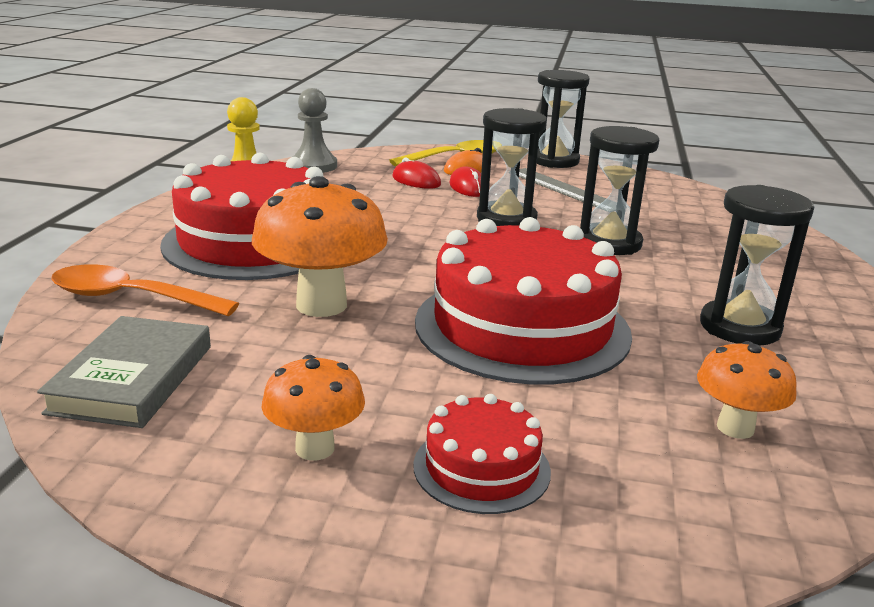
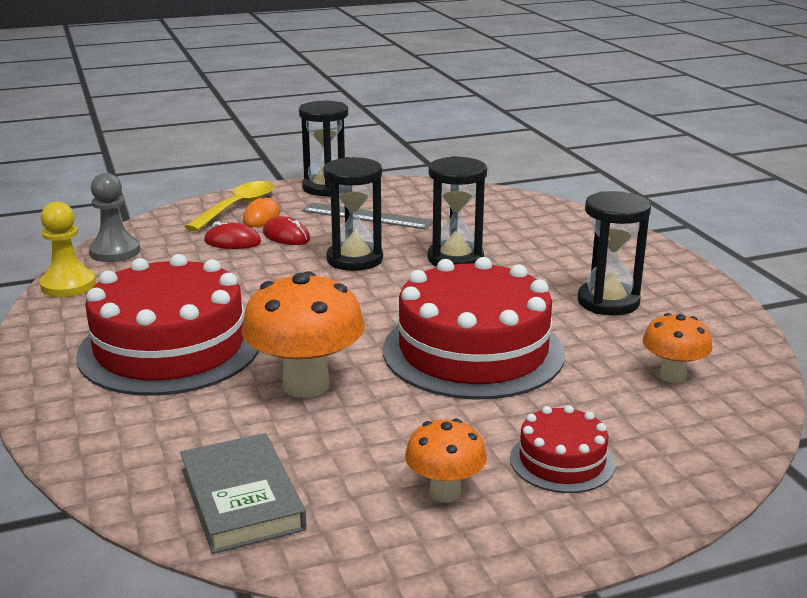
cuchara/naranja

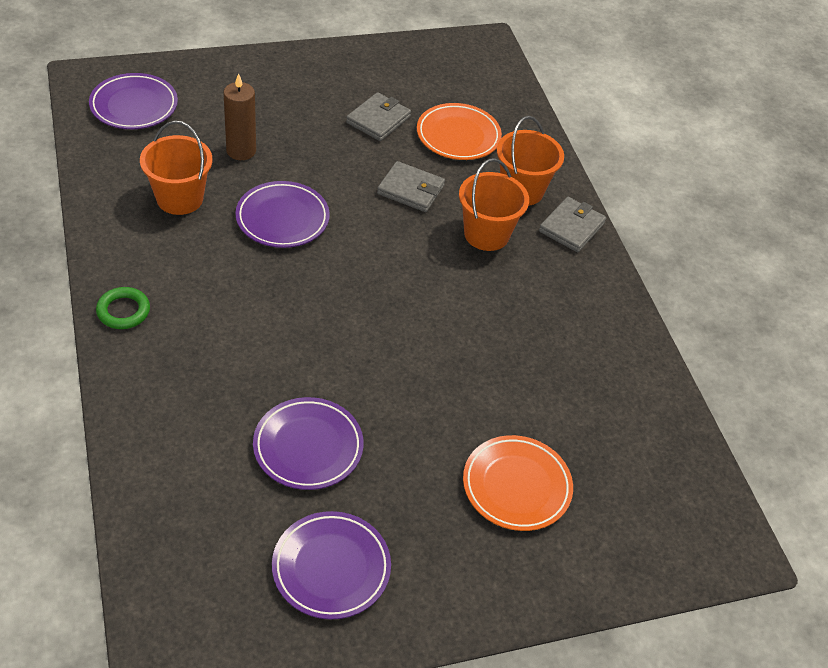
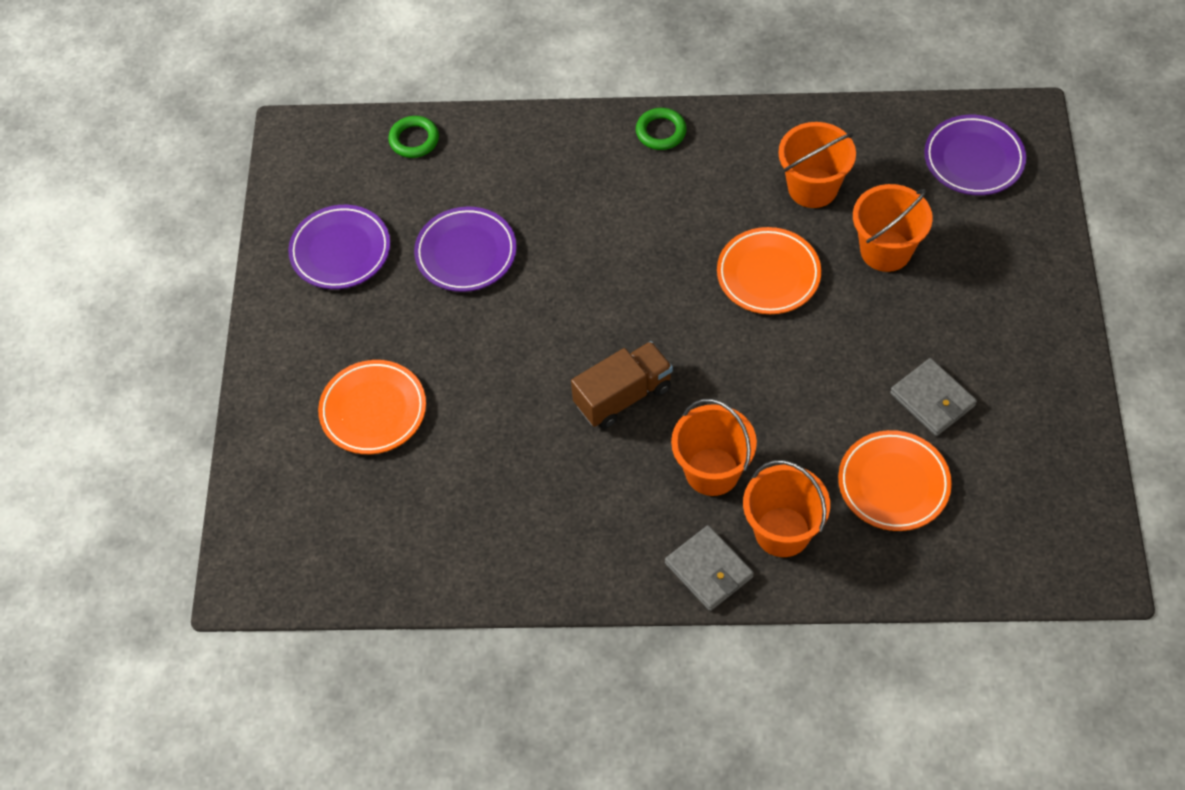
balde/naranja (no. 4 from left); plato/naranja (no. 2 from left); cartera/gris (no. 2 from left in the first image); anillo/verde (no. 1 from left); camión/marrón

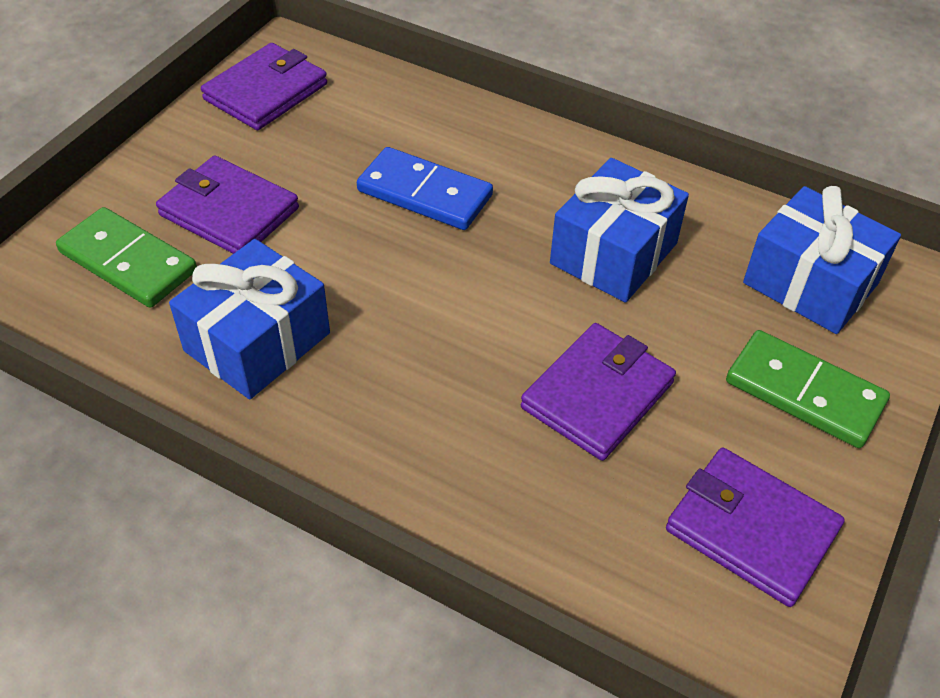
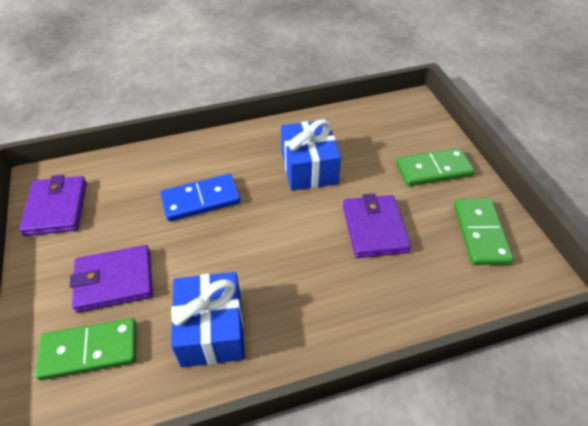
ficha de dominó/verde (no. 3 from left); regalo/azul (no. 3 from left in the first image)

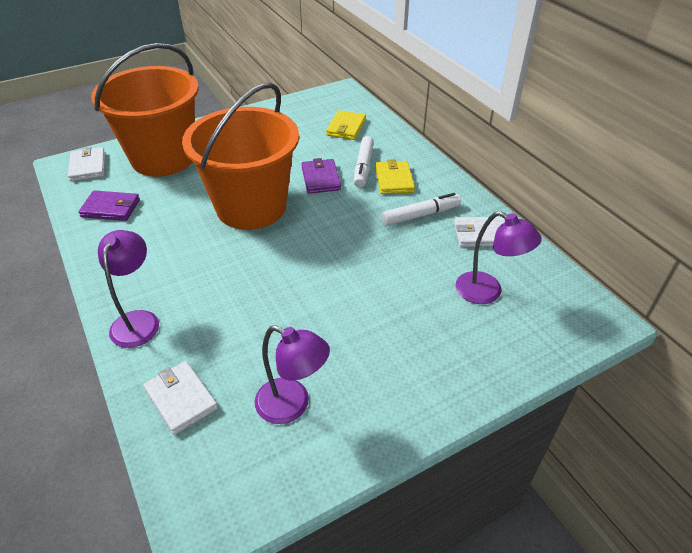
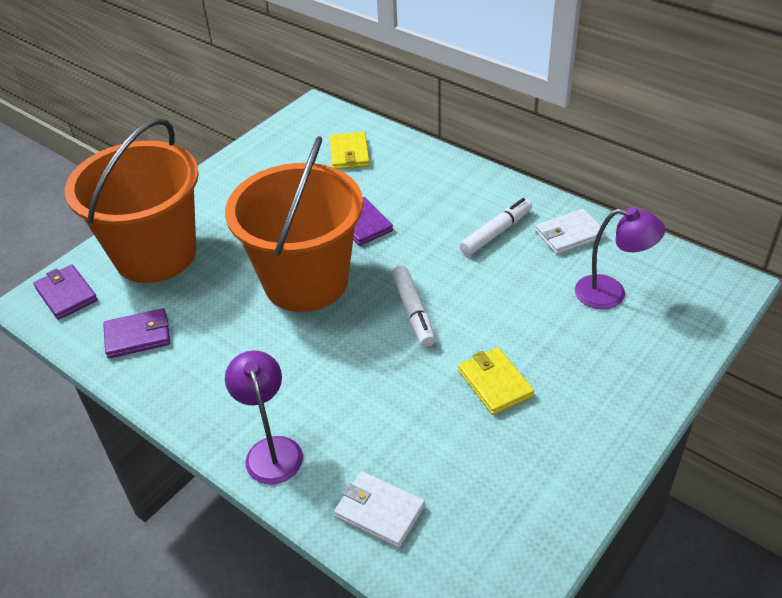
cartera/morado (no. 1 from left); lámpara/morado (no. 2 from left in the first image); rotulador/blanco (no. 1 from left); cartera/amarillo (no. 2 from left)

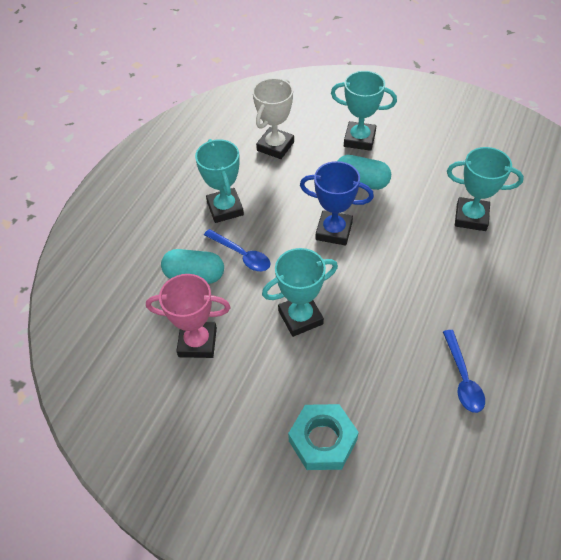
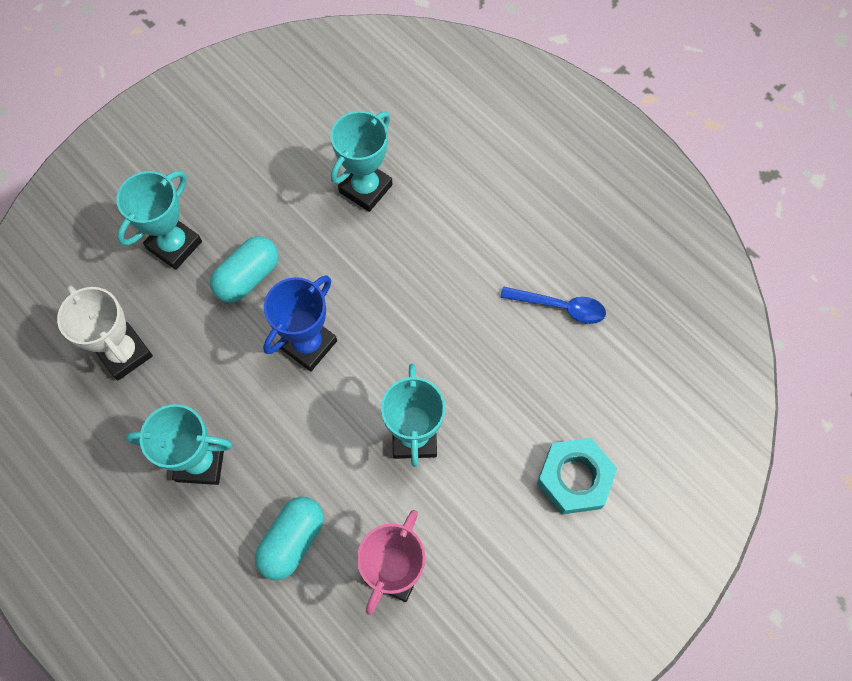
cuchara/azul (no. 1 from left in the first image)

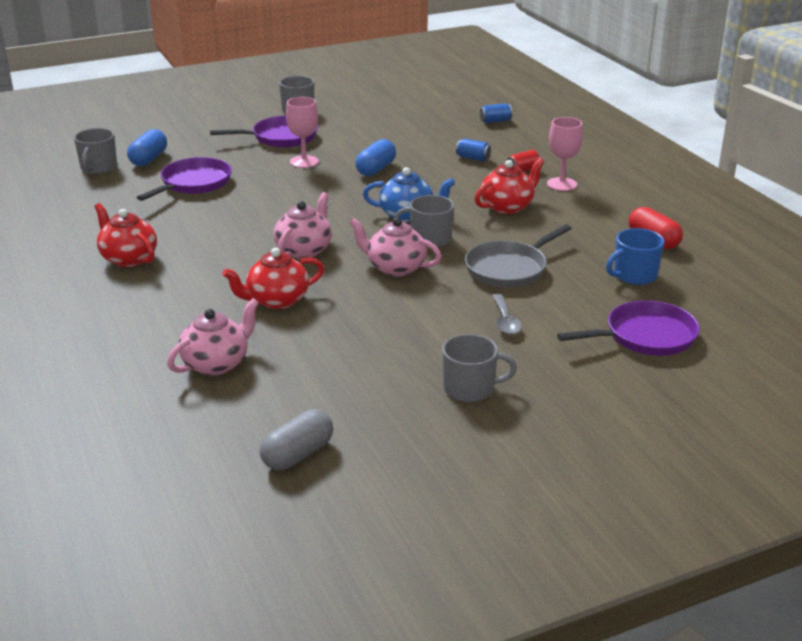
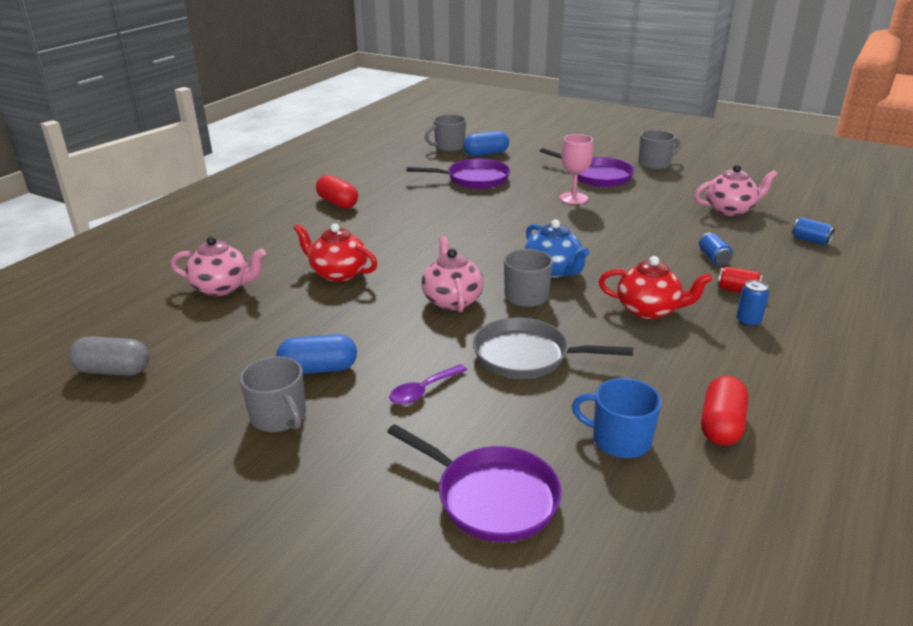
cápsula/rojo (no. 1 from left); tetera/rosa (no. 3 from left); cápsula/azul (no. 1 from left); cuchara/morado; lata/azul (no. 2 from left)

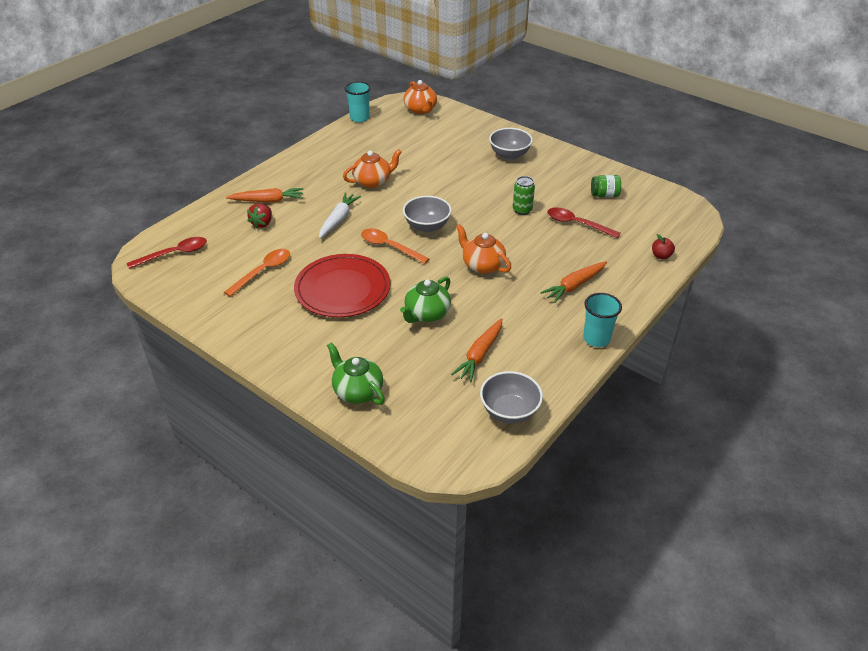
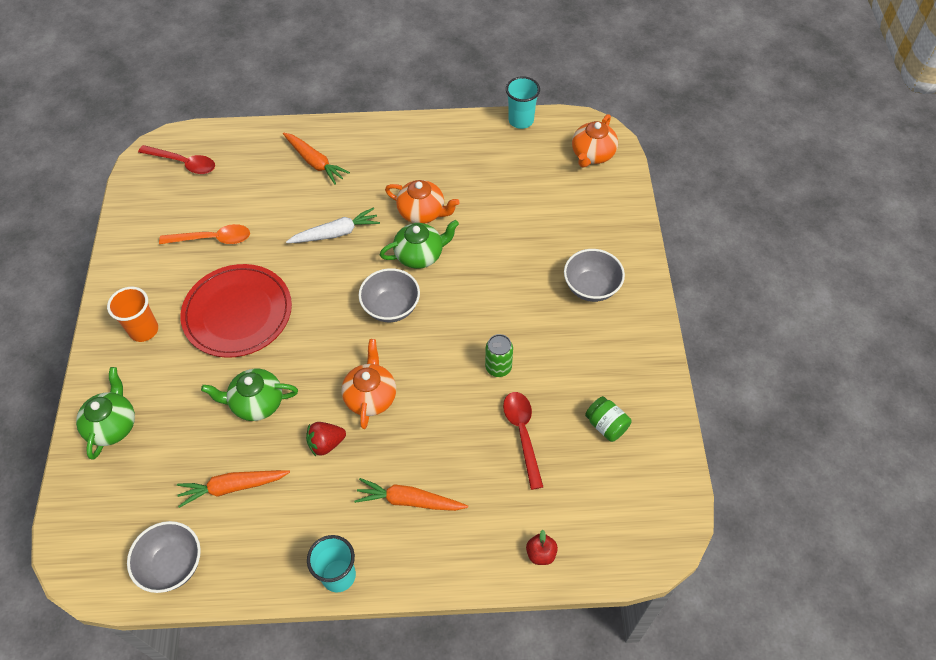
fresa/rojo; cuchara/naranja (no. 2 from left in the first image); vaso/naranja; tetera/verde (no. 3 from left)

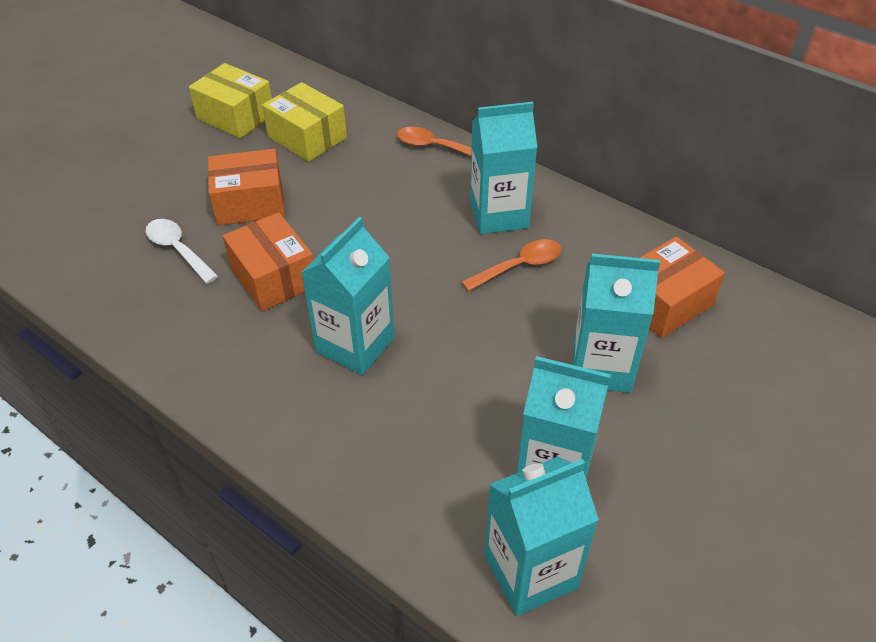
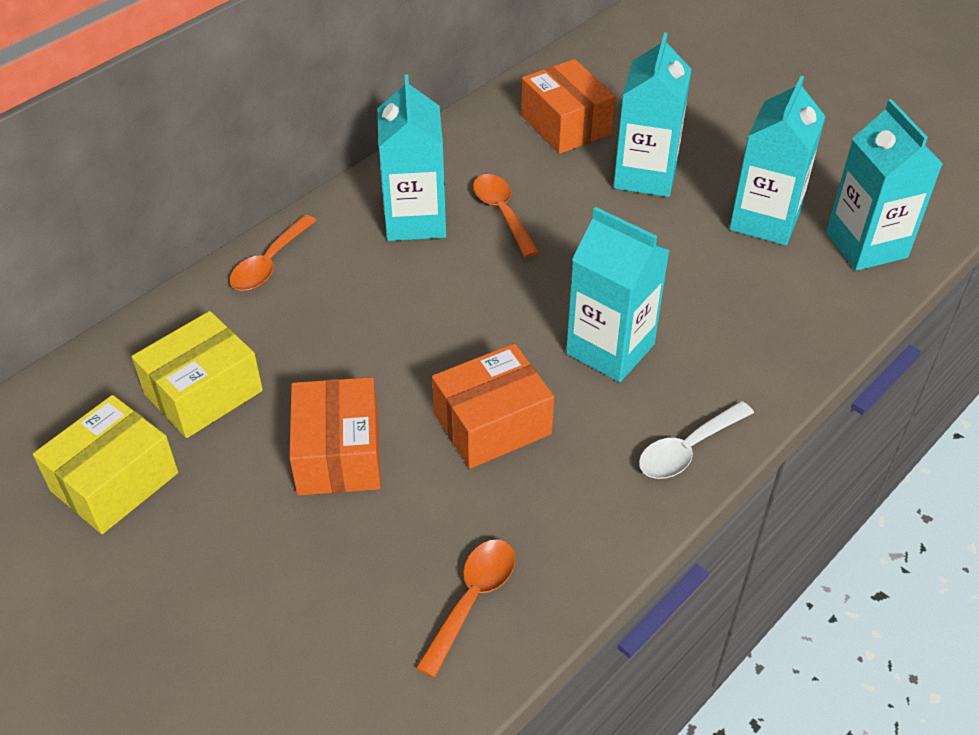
cuchara/blanco; cuchara/naranja (no. 2 from left)

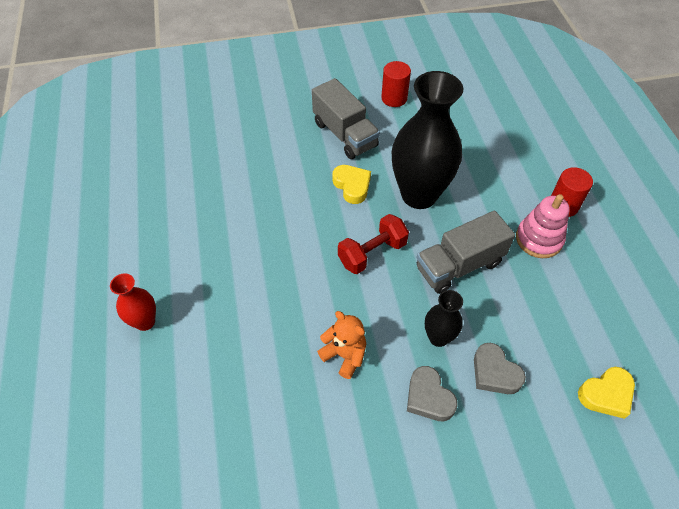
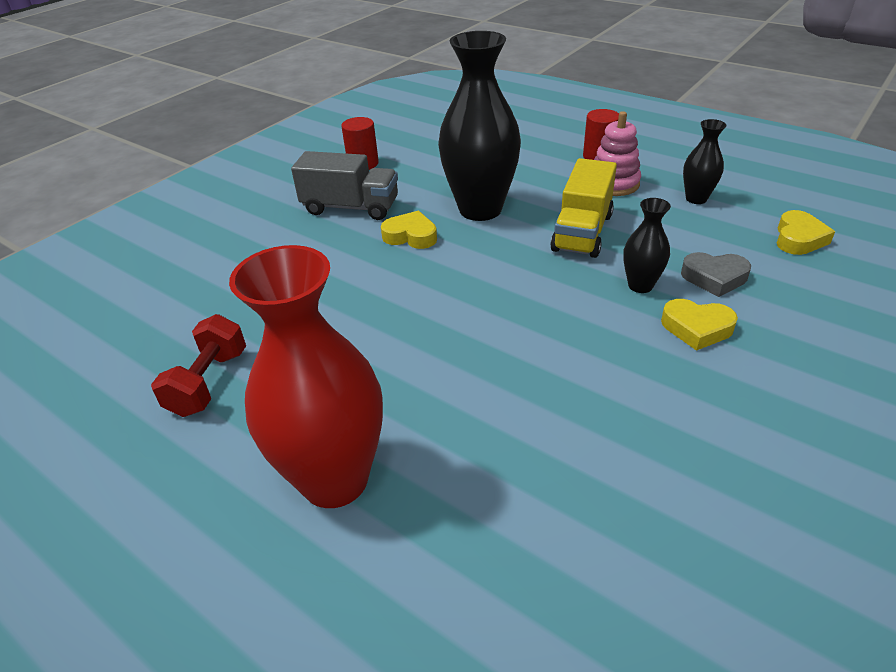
florero/rojo; osito/naranja; mancuerna/rojo; corazón/amarillo (no. 2 from left); camión/amarillo; florero/negro (no. 3 from left)

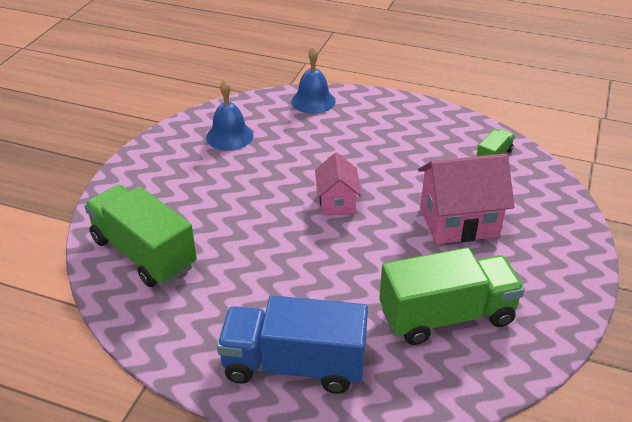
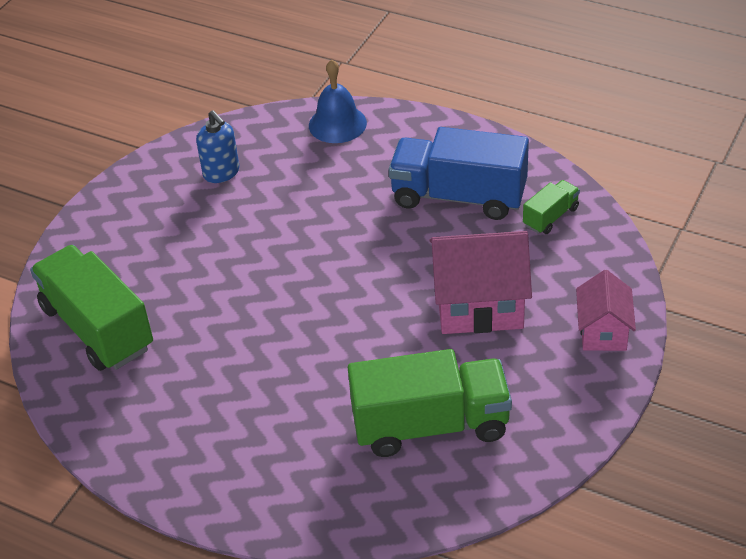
dispensador de jabón/azul; camión/azul; casa/rosa (no. 2 from left)

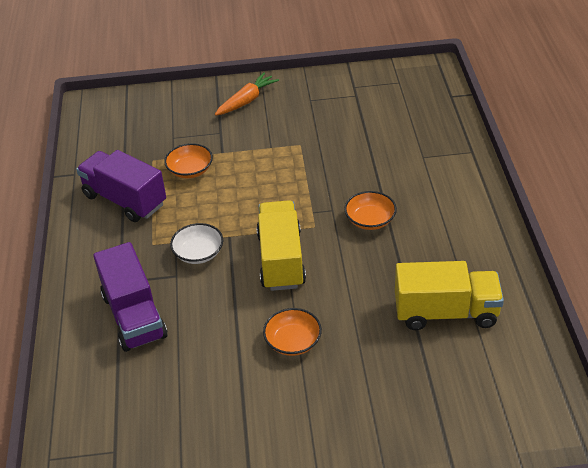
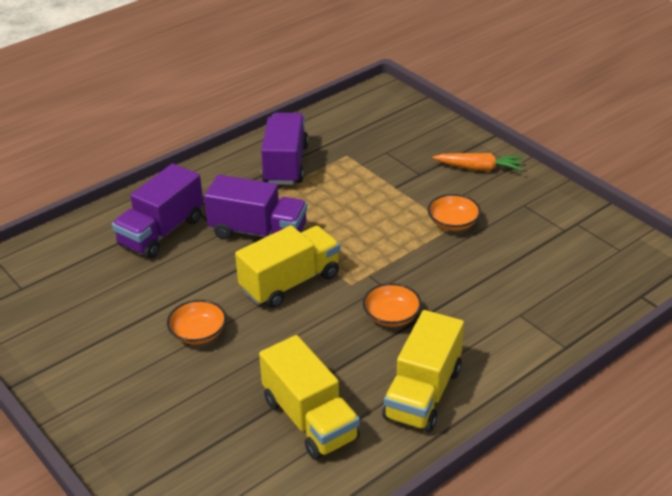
cuenco/naranja (no. 3 from left); camión/morado (no. 2 from left); camión/amarillo (no. 3 from left)

